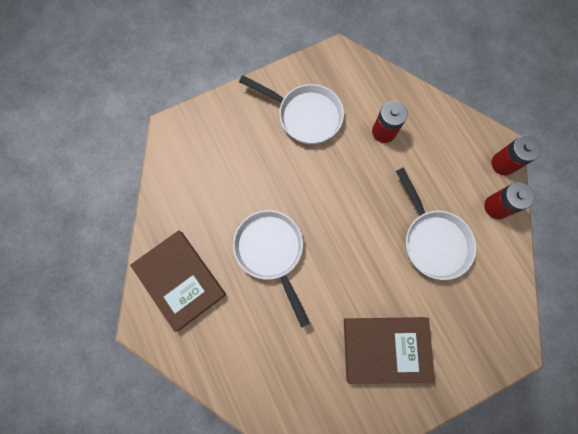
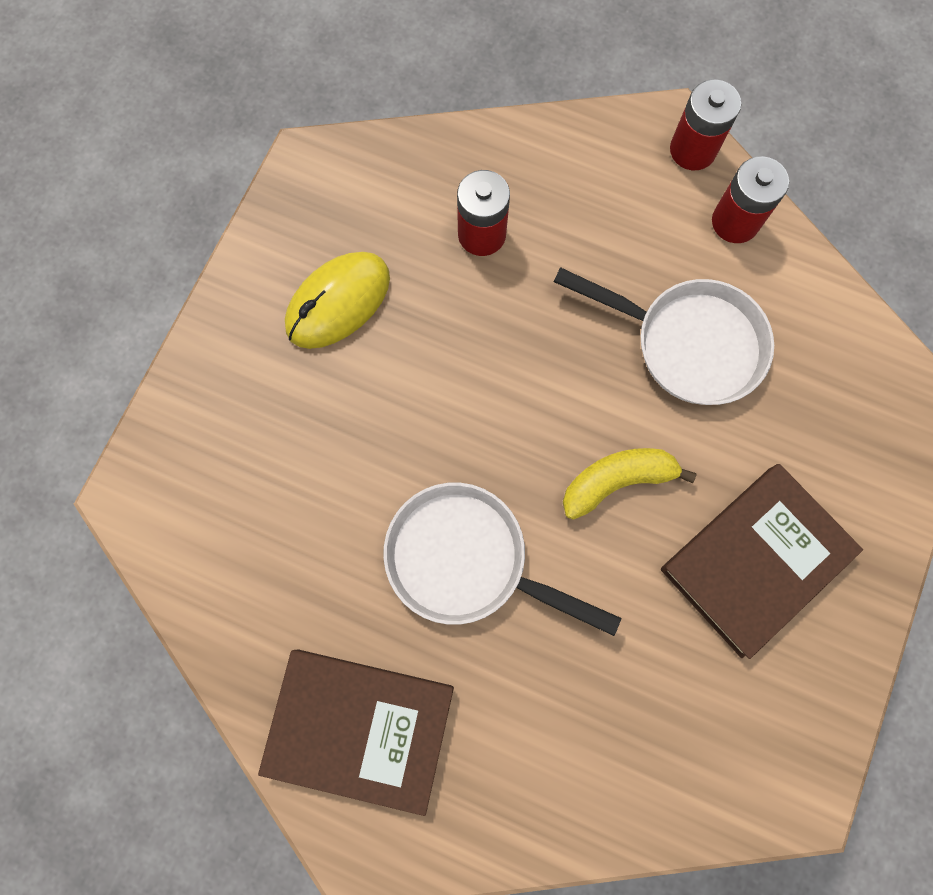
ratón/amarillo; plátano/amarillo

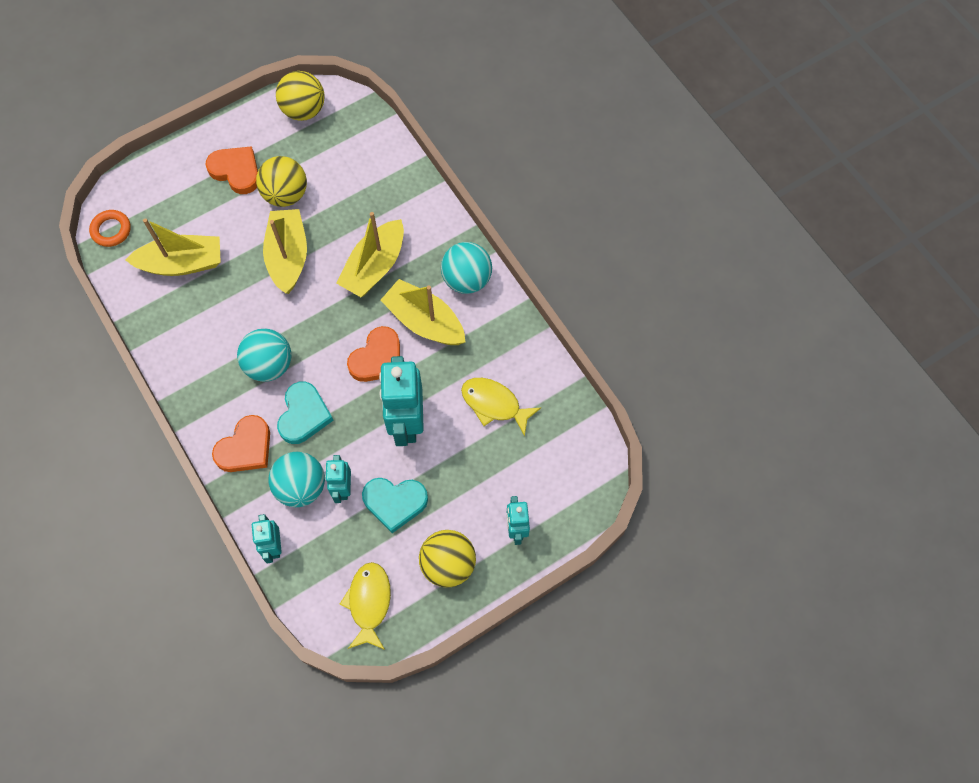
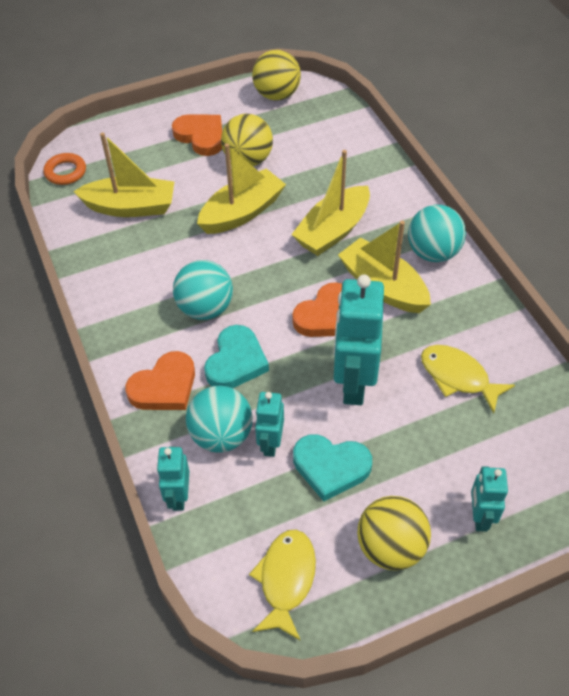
barco/amarillo (no. 2 from left)

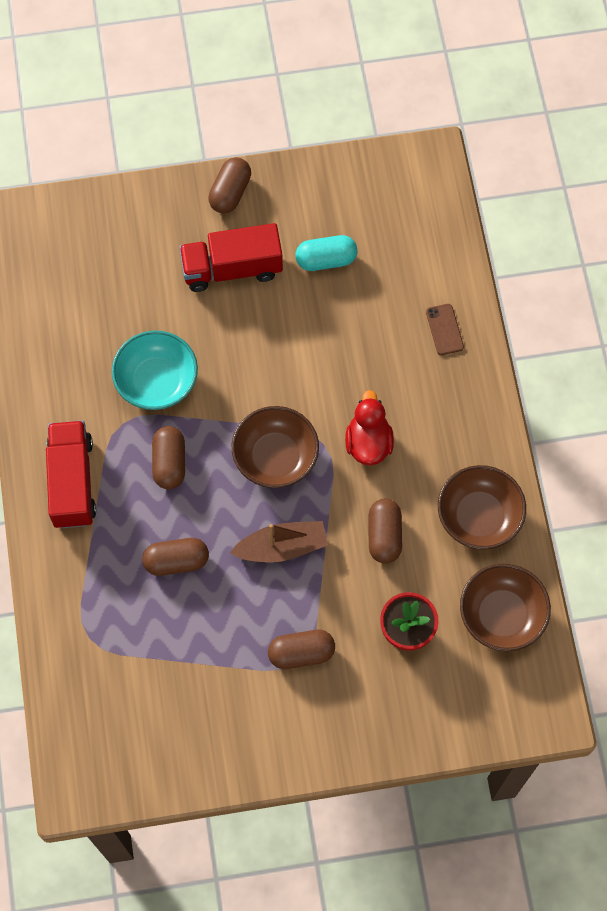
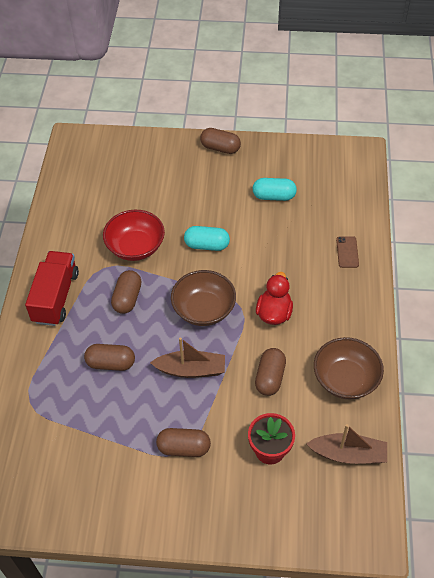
cuenco/rojo; camión/rojo (no. 2 from left in the first image); cápsula/marrón (no. 4 from left); barco/marrón (no. 2 from left); cápsula/turquesa (no. 1 from left)

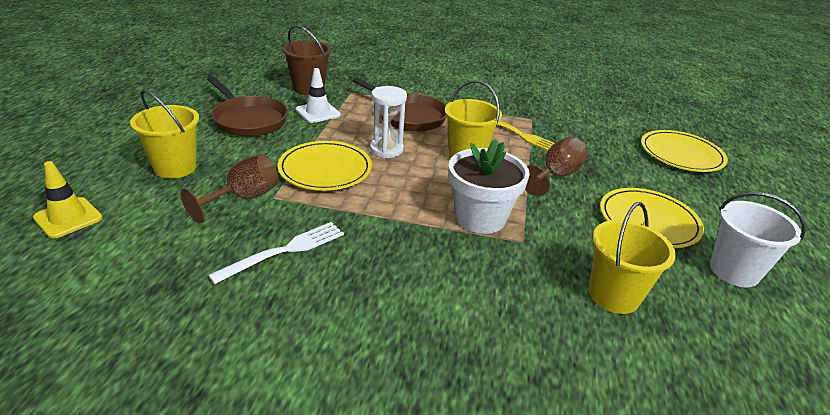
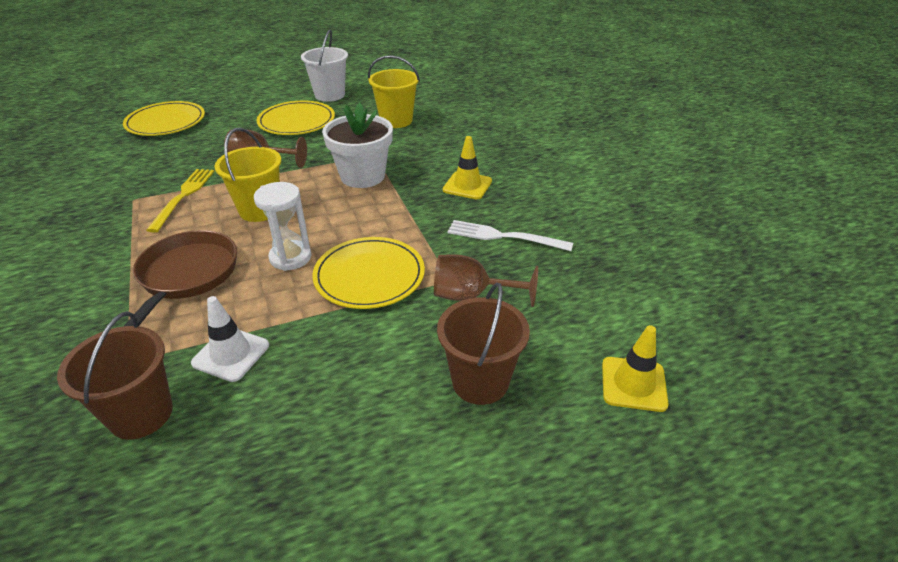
balde/marrón (no. 2 from left); sartén/marrón (no. 1 from left in the first image); cono de tráfico/amarillo (no. 1 from left)

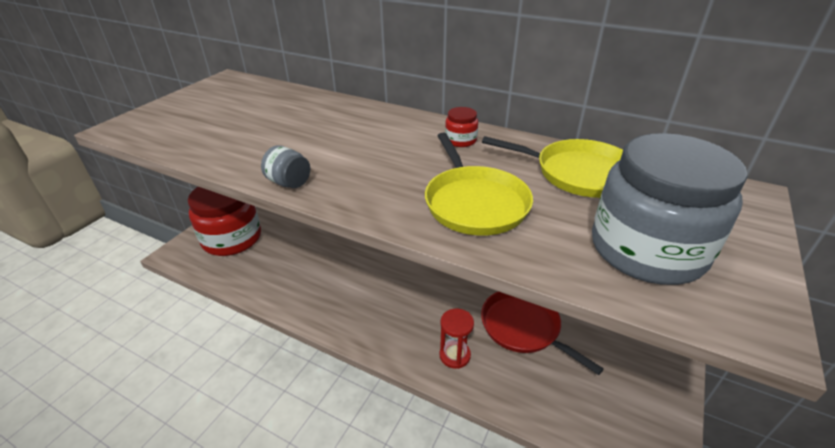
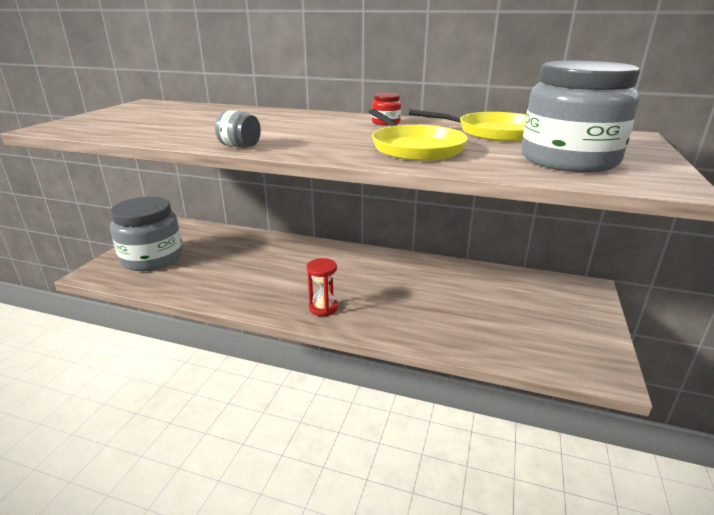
tarro/gris (no. 1 from left); reloj de arena/rojo; sartén/rojo

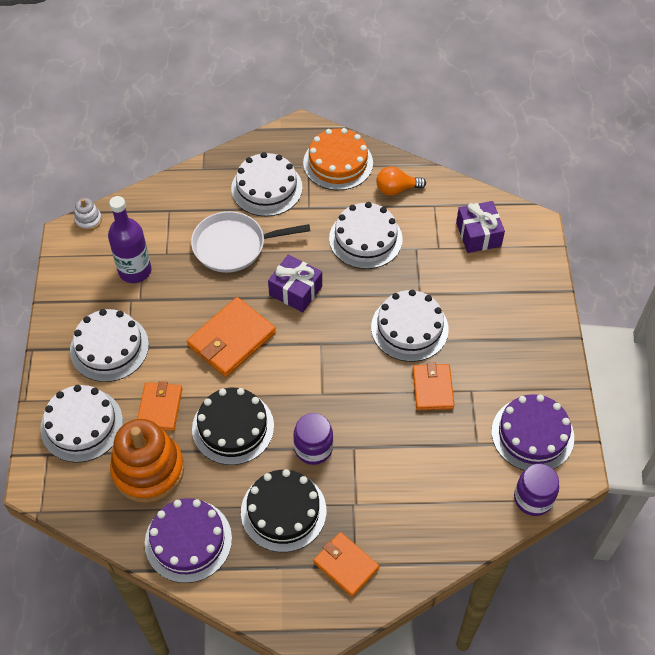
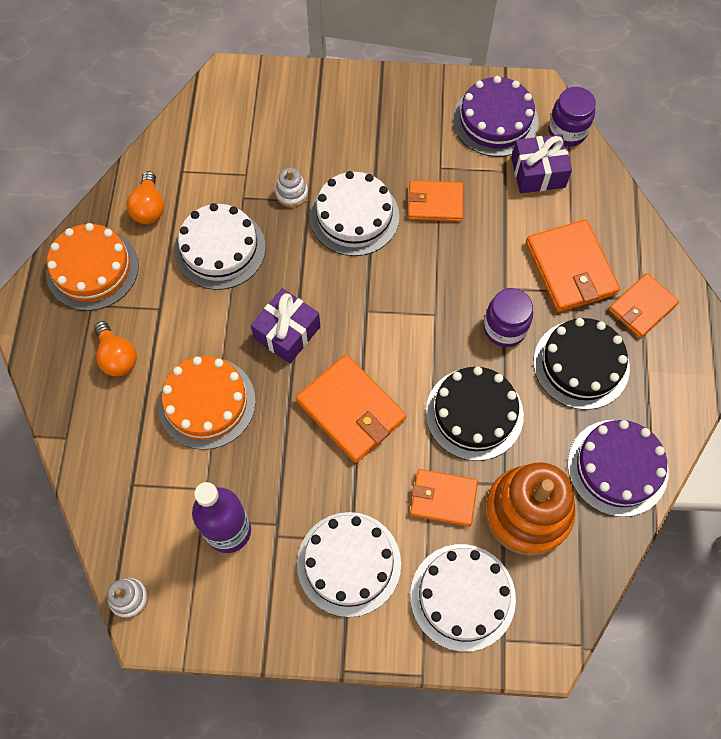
tarta/naranja (no. 2 from left); bombilla/naranja (no. 1 from left); regalo/morado (no. 2 from left); juguete apilable/blanco (no. 2 from left); cartera/naranja (no. 4 from left)

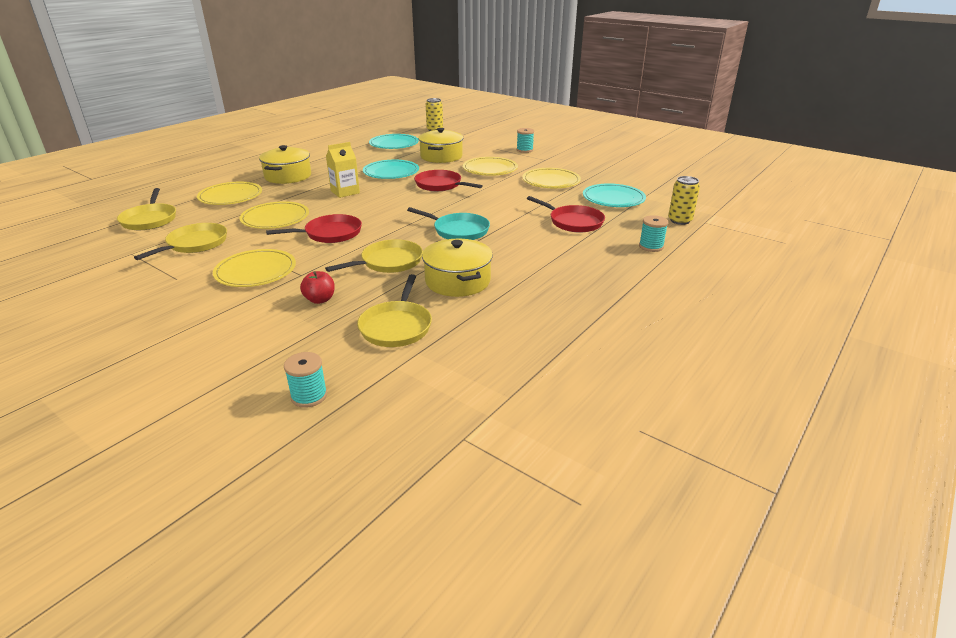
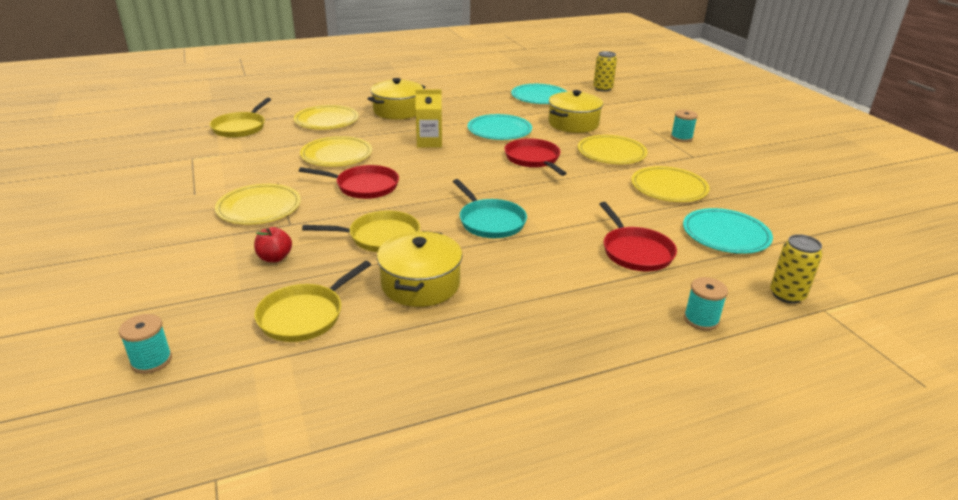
sartén/amarillo (no. 2 from left in the first image)

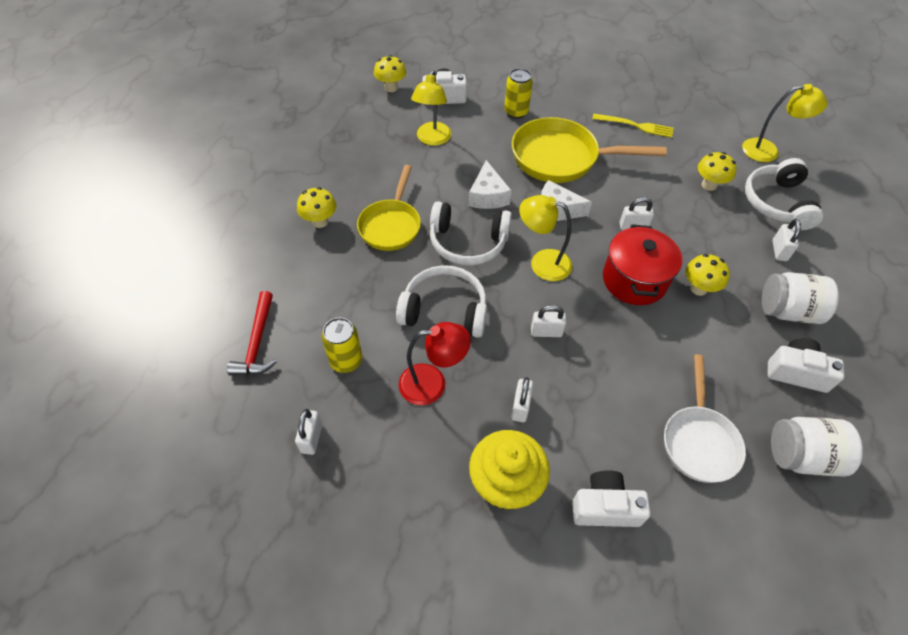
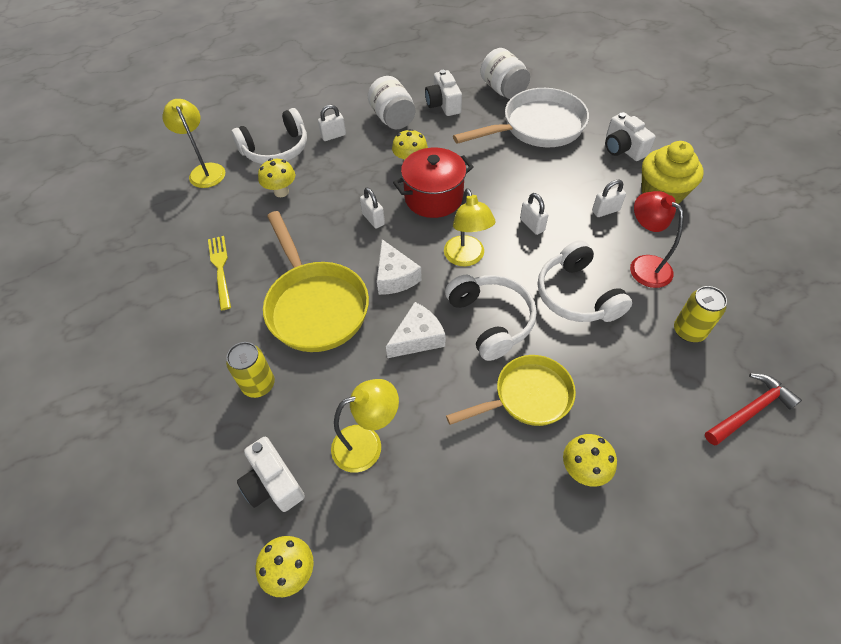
candado/blanco (no. 1 from left in the first image); sartén/blanco

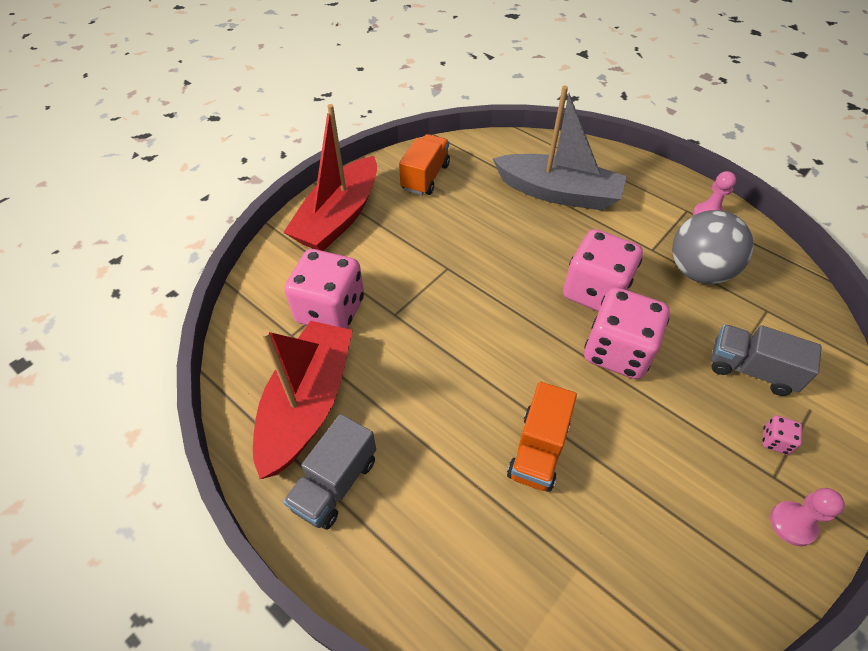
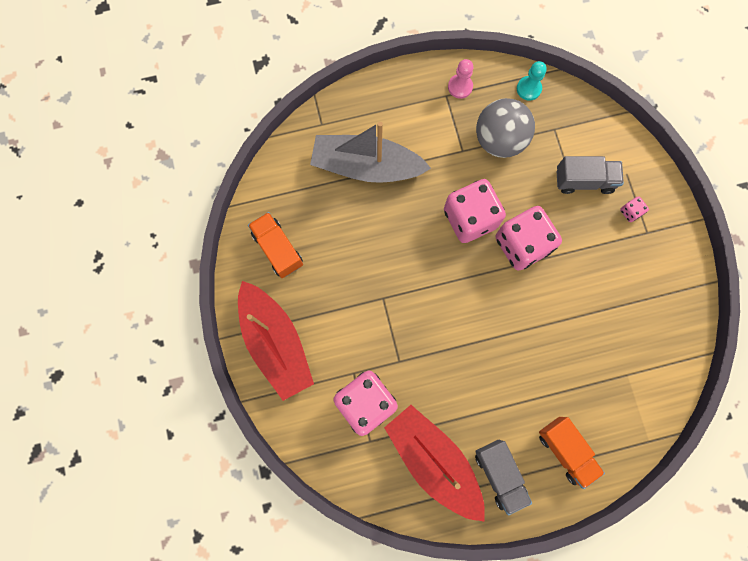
barco/gris; camión/naranja (no. 2 from left); camión/gris (no. 2 from left); peón/rosa (no. 2 from left in the first image); peón/turquesa

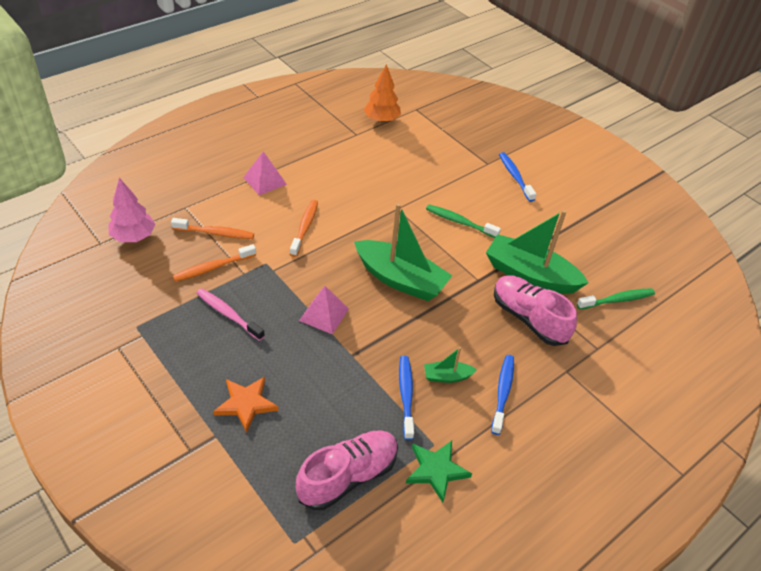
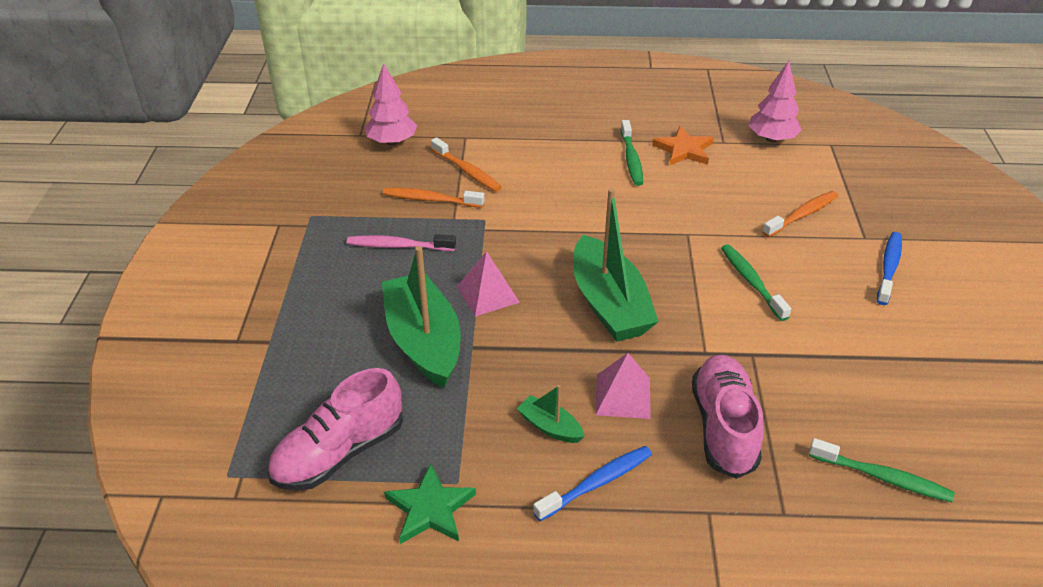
cepillo de dientes/rosa; estrella/naranja; pirámide/rosa (no. 2 from left); cepillo de dientes/naranja (no. 3 from left); zapato/rosa (no. 1 from left); árbol/rosa (no. 2 from left); cepillo de dientes/azul (no. 1 from left in the first image); barco/verde (no. 1 from left); cepillo de dientes/verde (no. 1 from left)

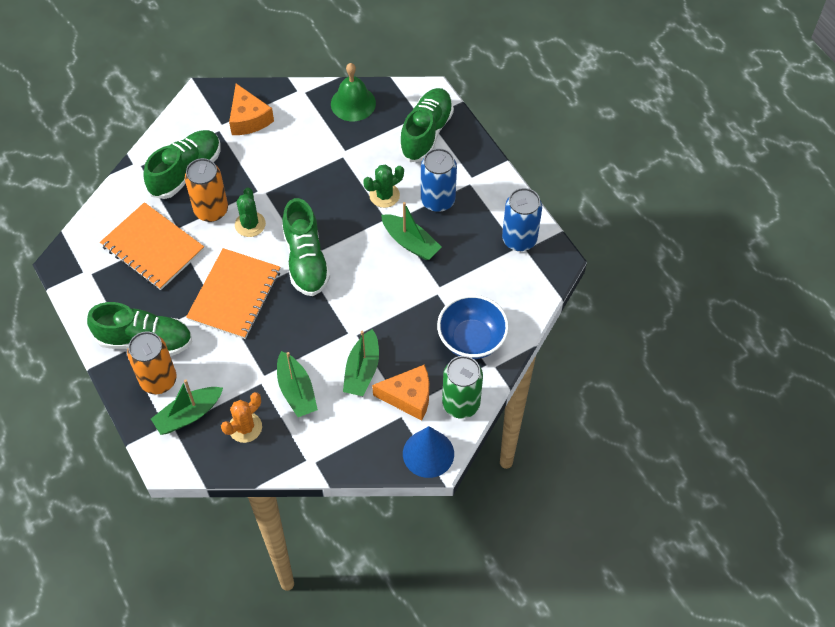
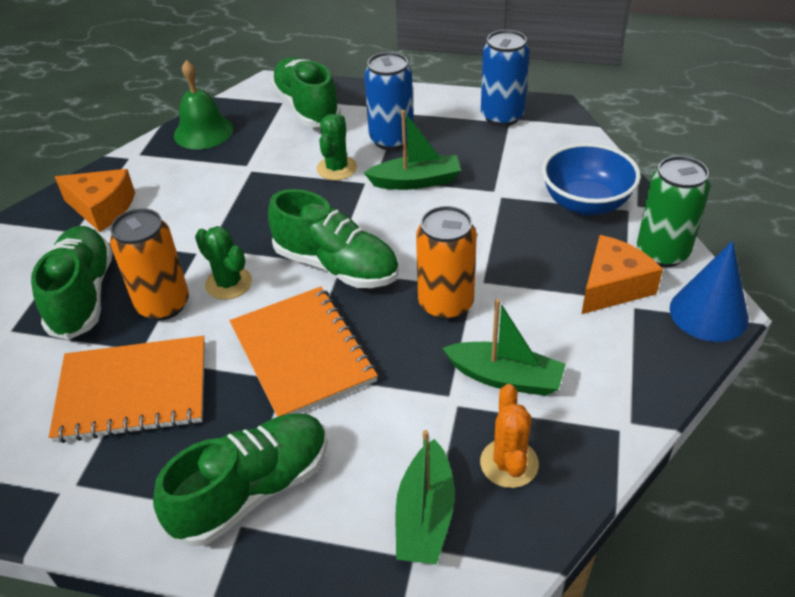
lata/naranja (no. 2 from left); barco/verde (no. 3 from left in the first image)

